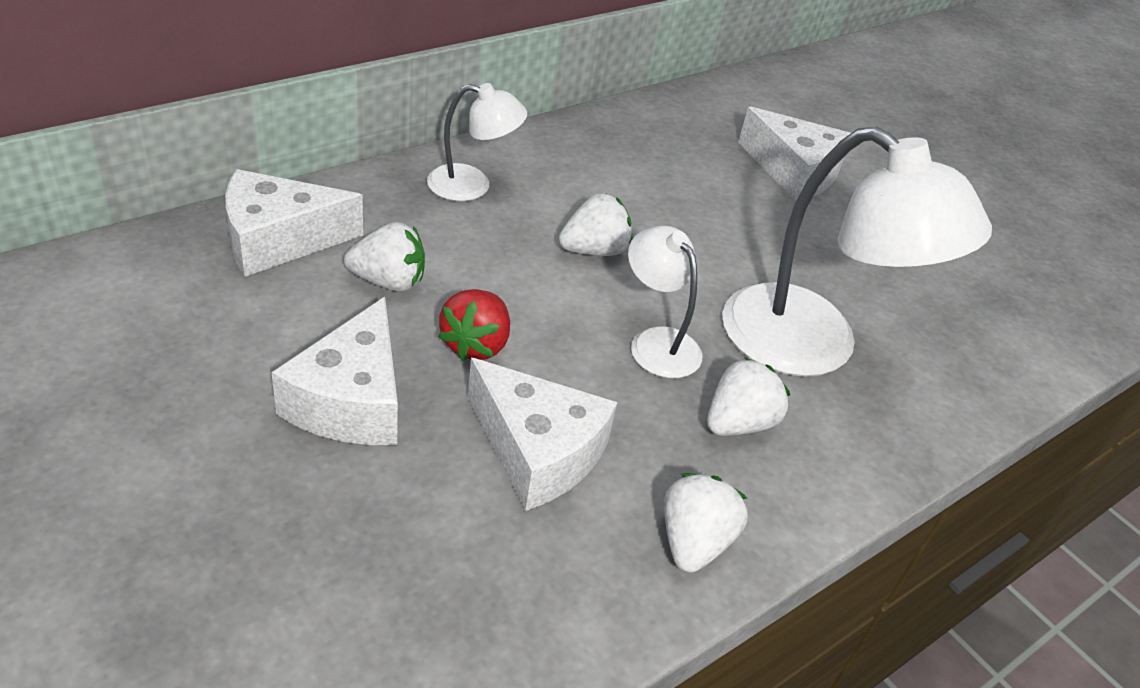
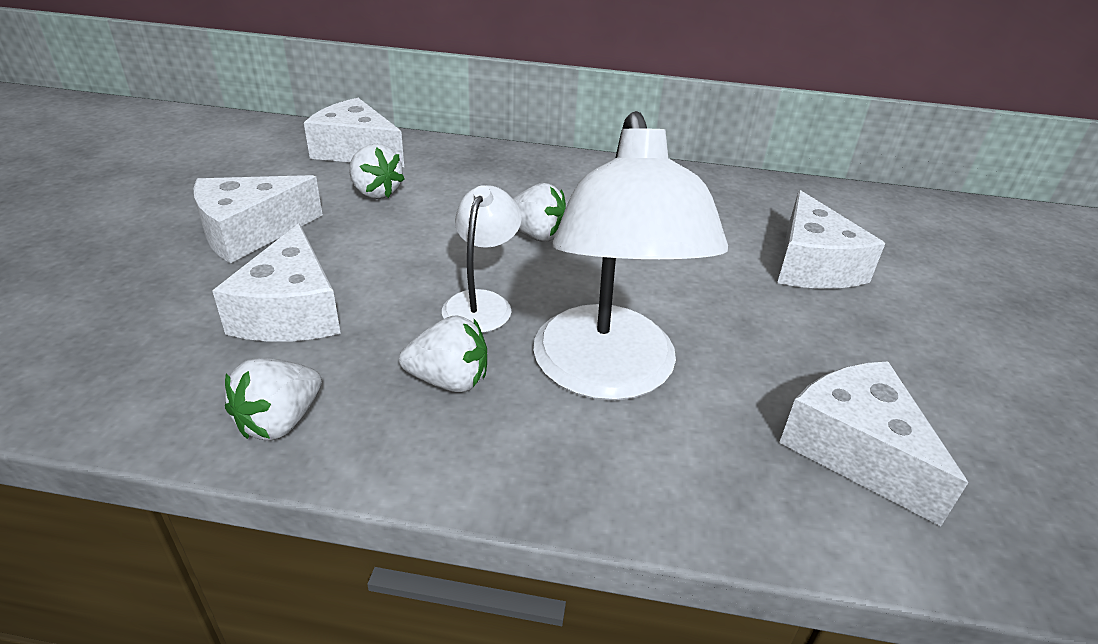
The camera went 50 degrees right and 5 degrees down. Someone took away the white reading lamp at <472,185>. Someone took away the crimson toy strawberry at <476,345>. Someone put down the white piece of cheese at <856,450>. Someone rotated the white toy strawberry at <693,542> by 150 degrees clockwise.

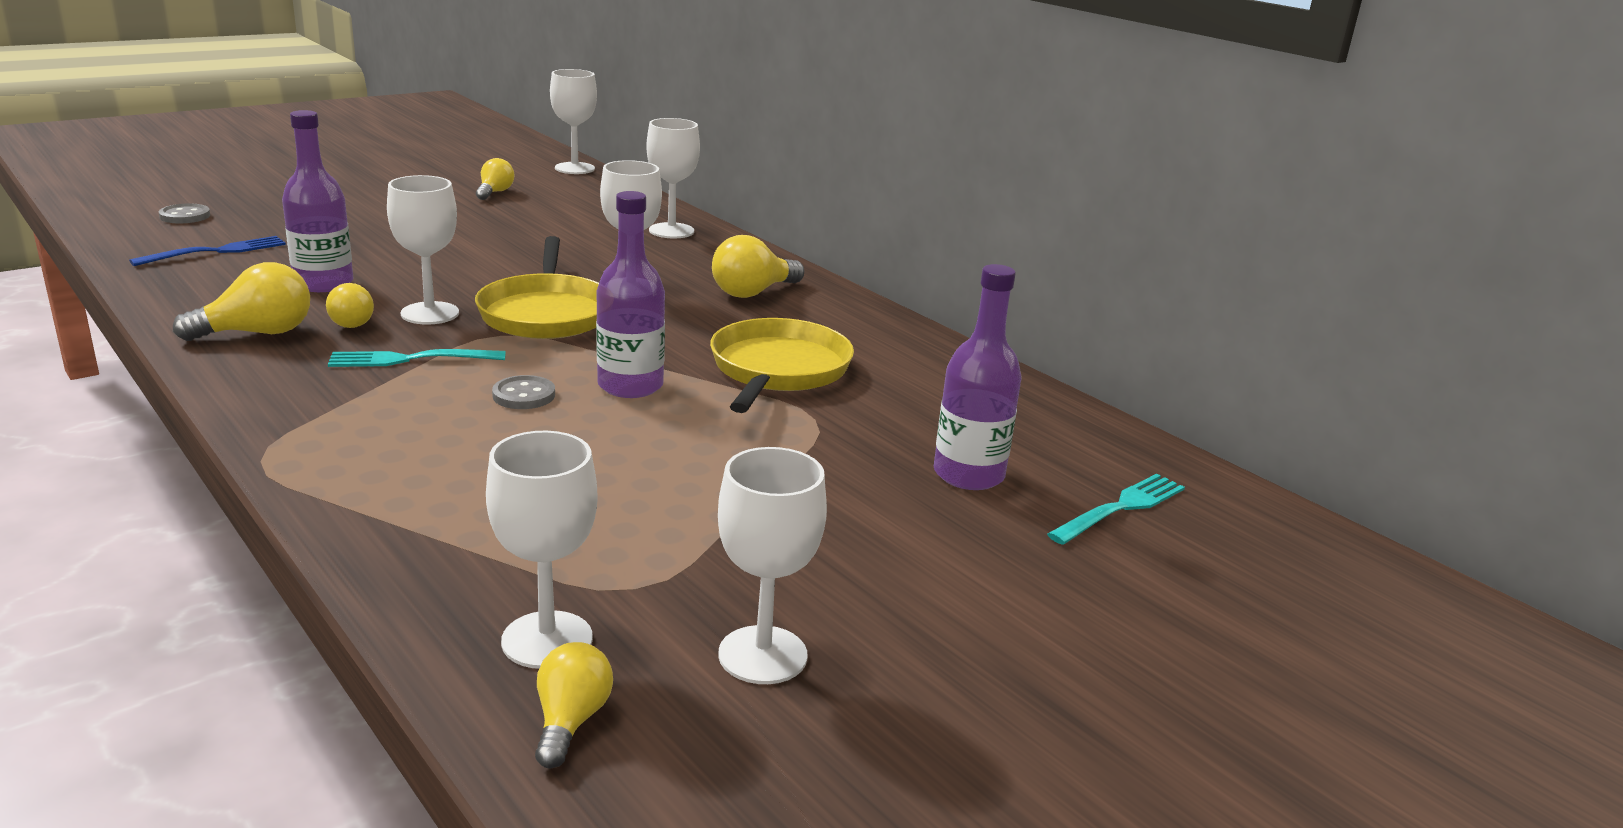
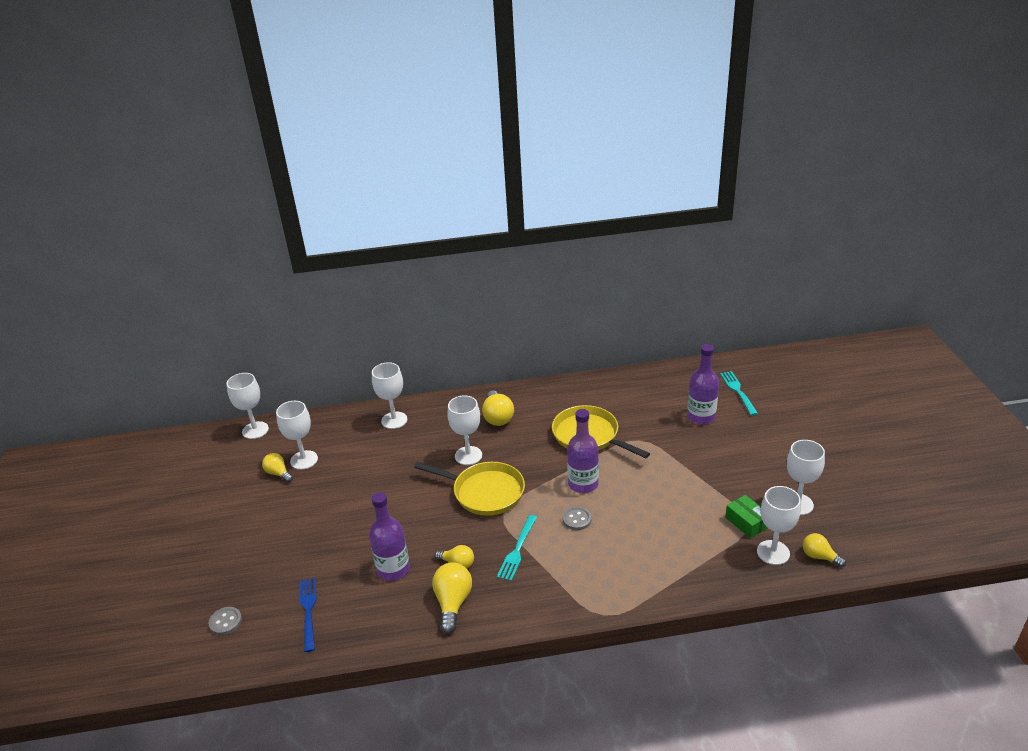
The camera went 55 degrees left and 10 degrees up. Someone put down the emerald box at <746,522>. Someone carried the white goblet from <430,313> to <304,460>.

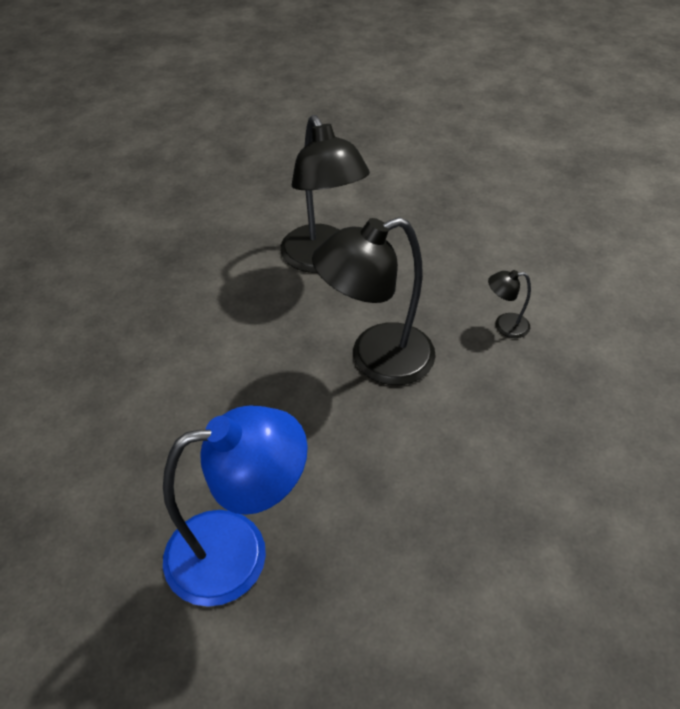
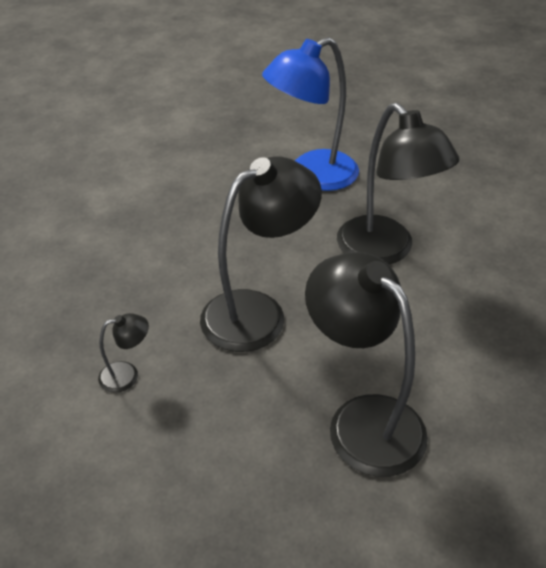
The camera went 165 degrees right and 5 degrees down. Someone put down the jet-black reading lamp at <385,251>.

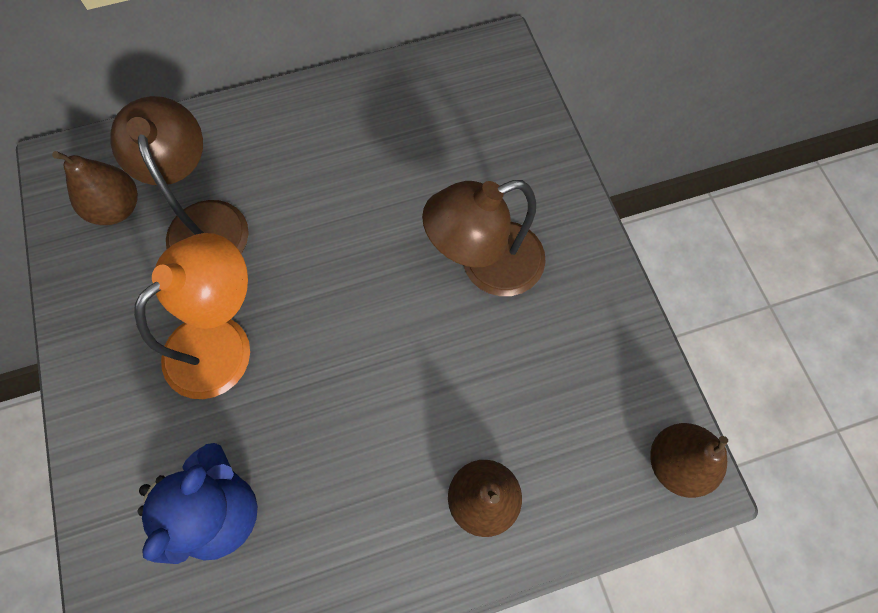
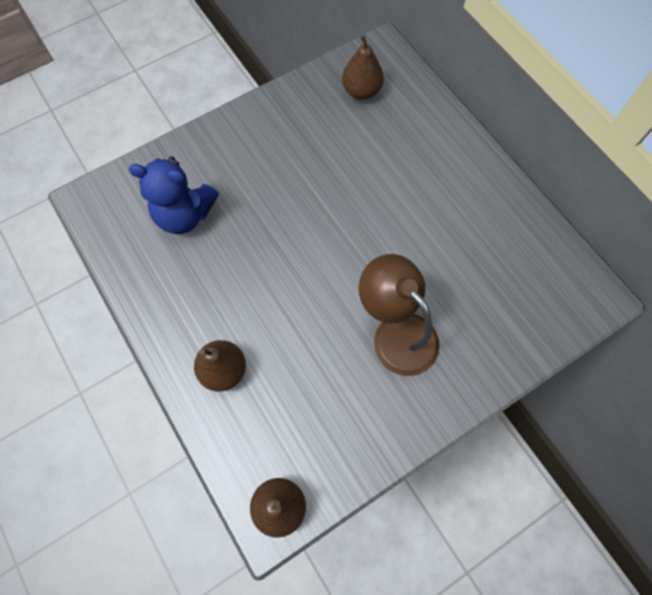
The camera went 75 degrees right and 0 degrees up. Someone took away the dark brown reading lamp at <204,221>. Someone took away the orange reading lamp at <222,341>.

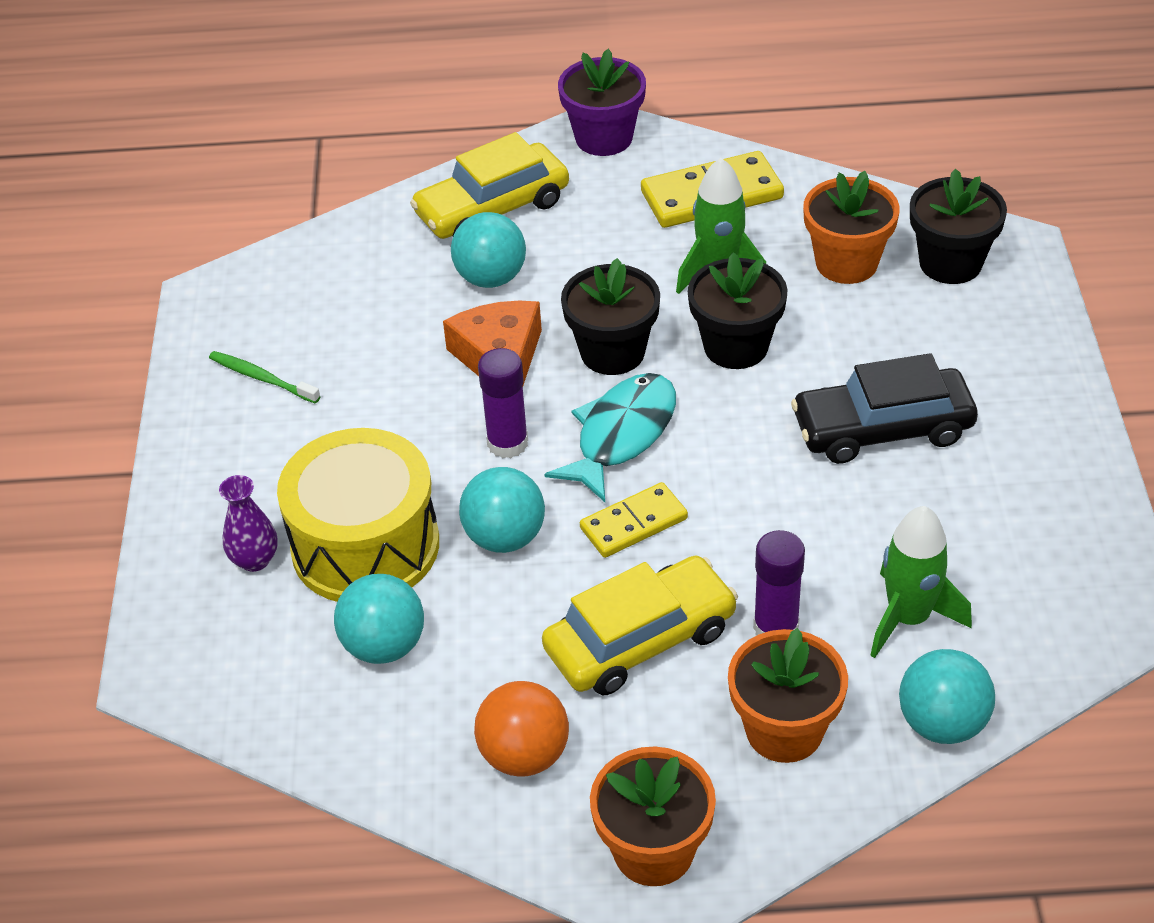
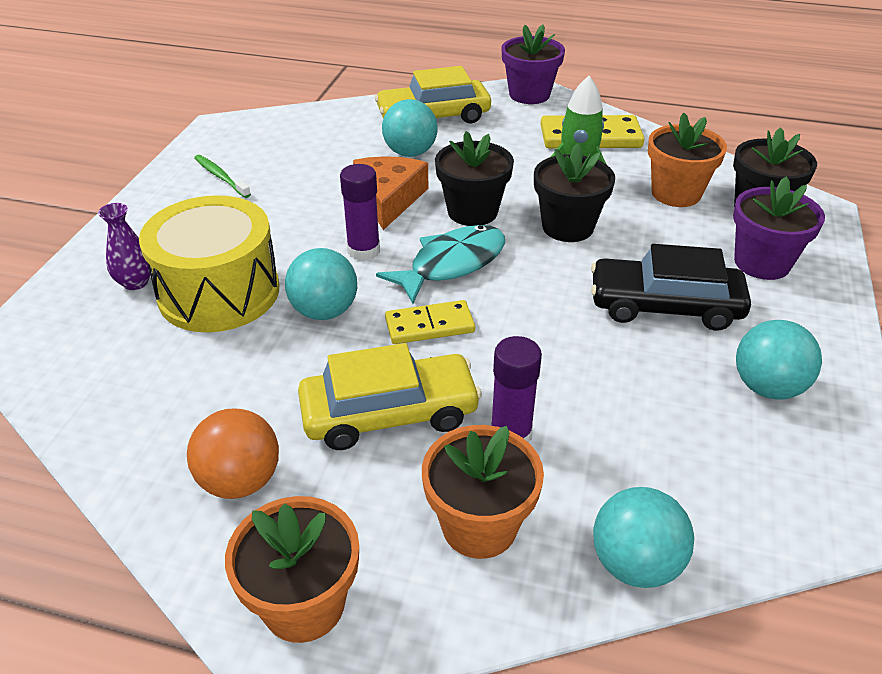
The camera went 15 degrees right and 5 degrees down. Someone took away the emerald rocket at <908,618>. Someone put down the royal purple flower pot at <762,263>. Someone carried the teal ball from <384,646> to <767,387>.

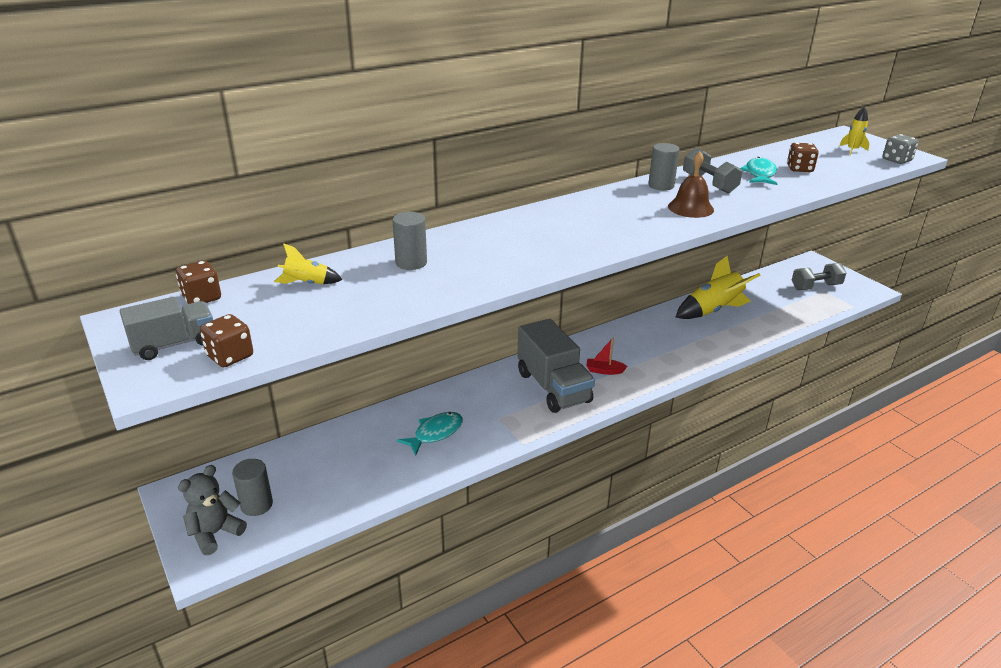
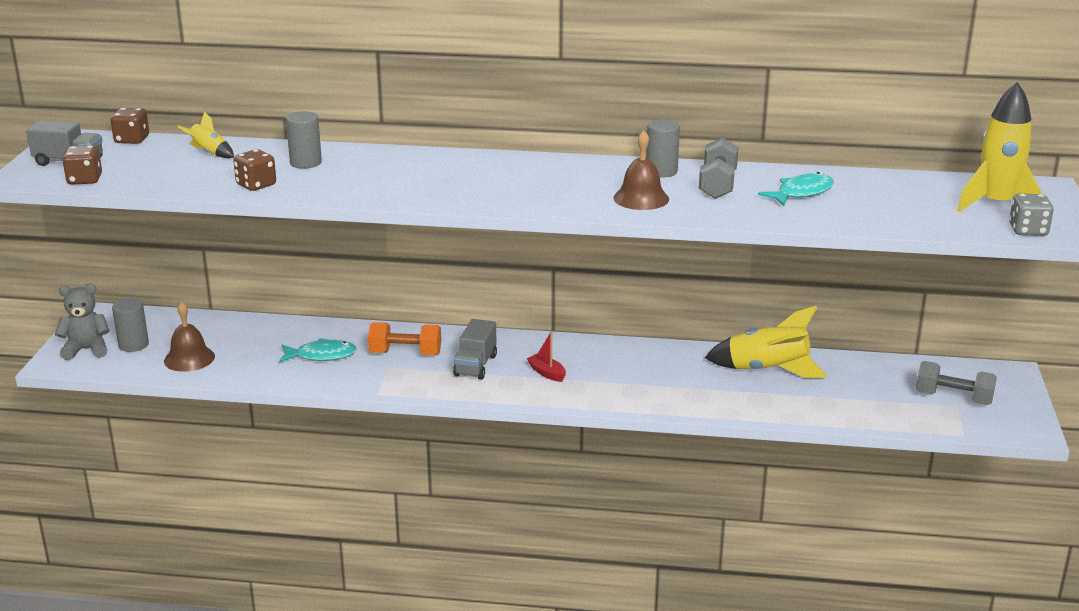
The camera went 40 degrees right and 5 degrees down. Someone put down the dark brown bell at <189,358>. Someone put down the orange hand weight at <405,353>. Someone carried the dark brown game die from <799,169> to <256,185>. Someone scaled the gray lorry at <553,387> by 0.59. Someone scaled the yellow rocket at <852,150> by 1.97.

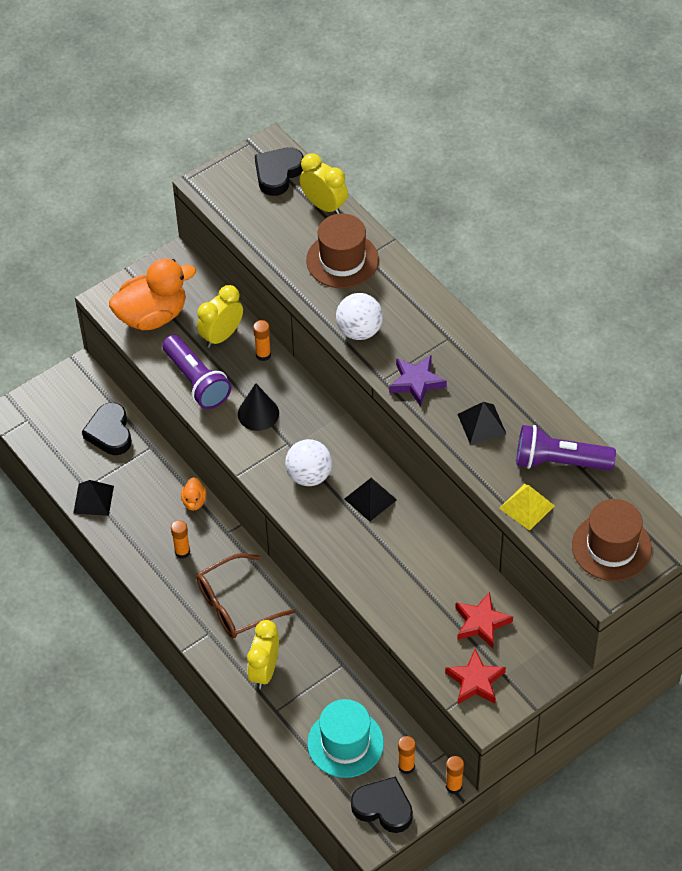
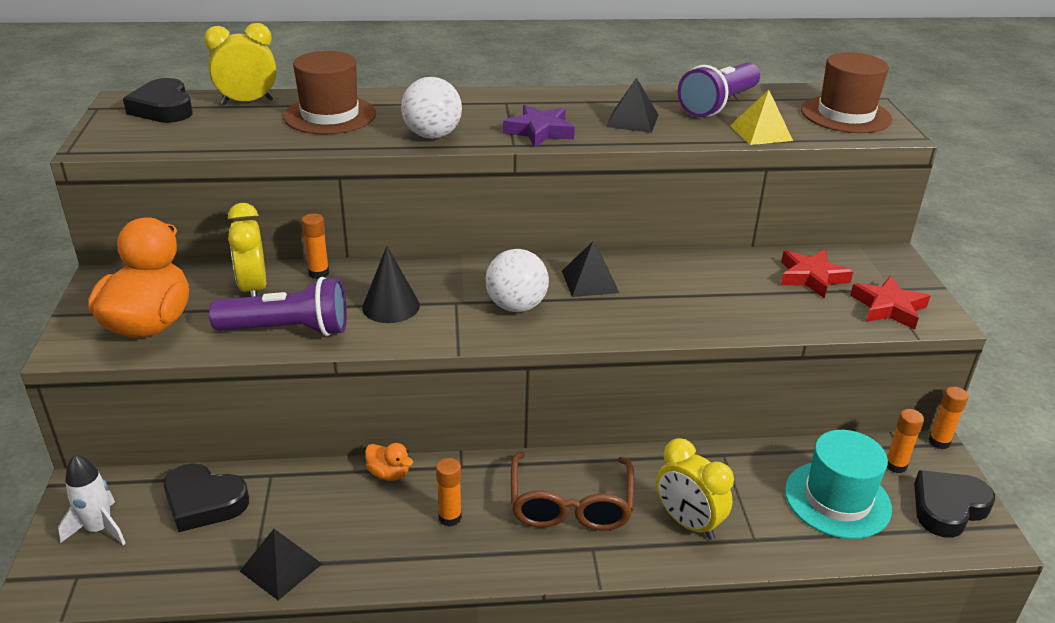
The camera went 60 degrees left and 20 degrees down. Someone put down the white rocket at <99,529>.

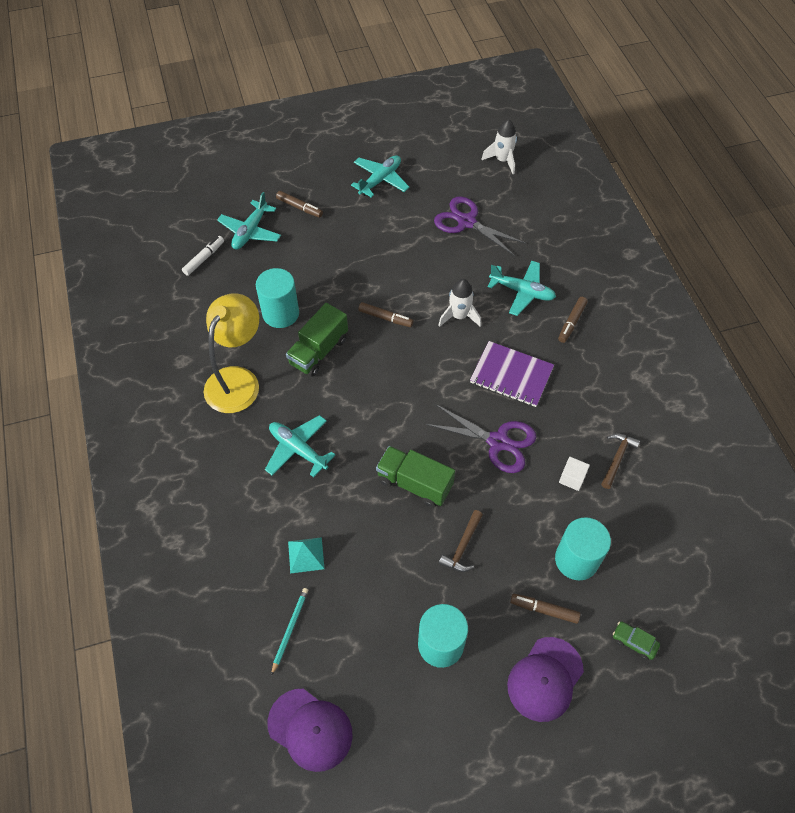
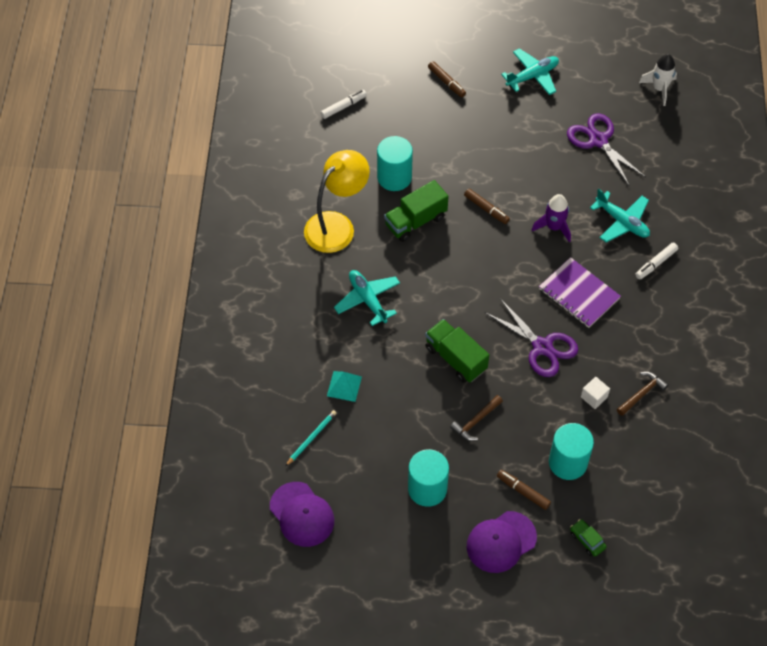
The camera went 20 degrees right and 0 degrees up. Someone took away the teal toy plane at <250,231>. Someone repainted the white rocket at <459,316>, which became the royal purple rocket at <554,227>. Someone repainted the dark brown marker at <571,322>, which became the white marker at <655,263>.

